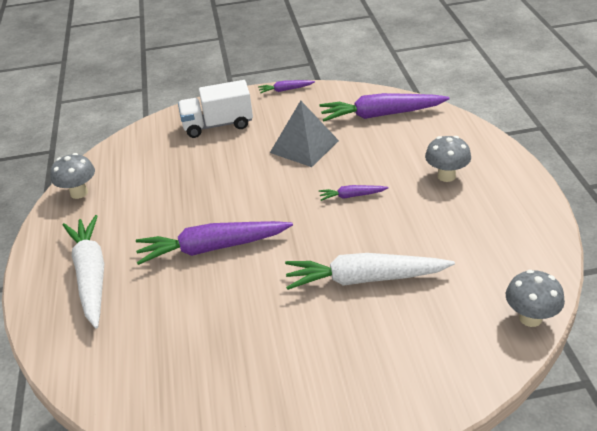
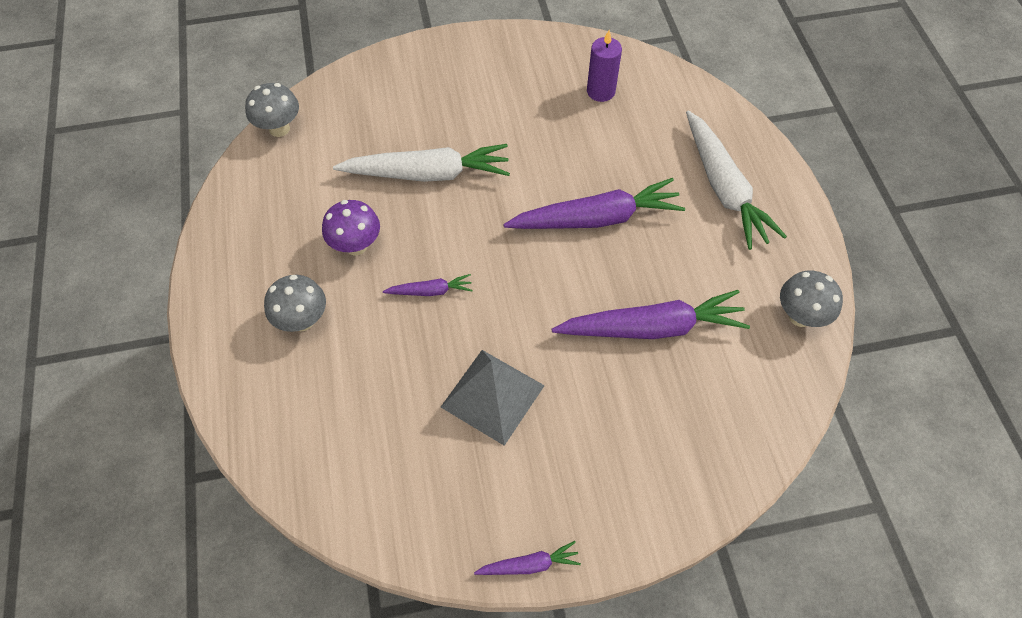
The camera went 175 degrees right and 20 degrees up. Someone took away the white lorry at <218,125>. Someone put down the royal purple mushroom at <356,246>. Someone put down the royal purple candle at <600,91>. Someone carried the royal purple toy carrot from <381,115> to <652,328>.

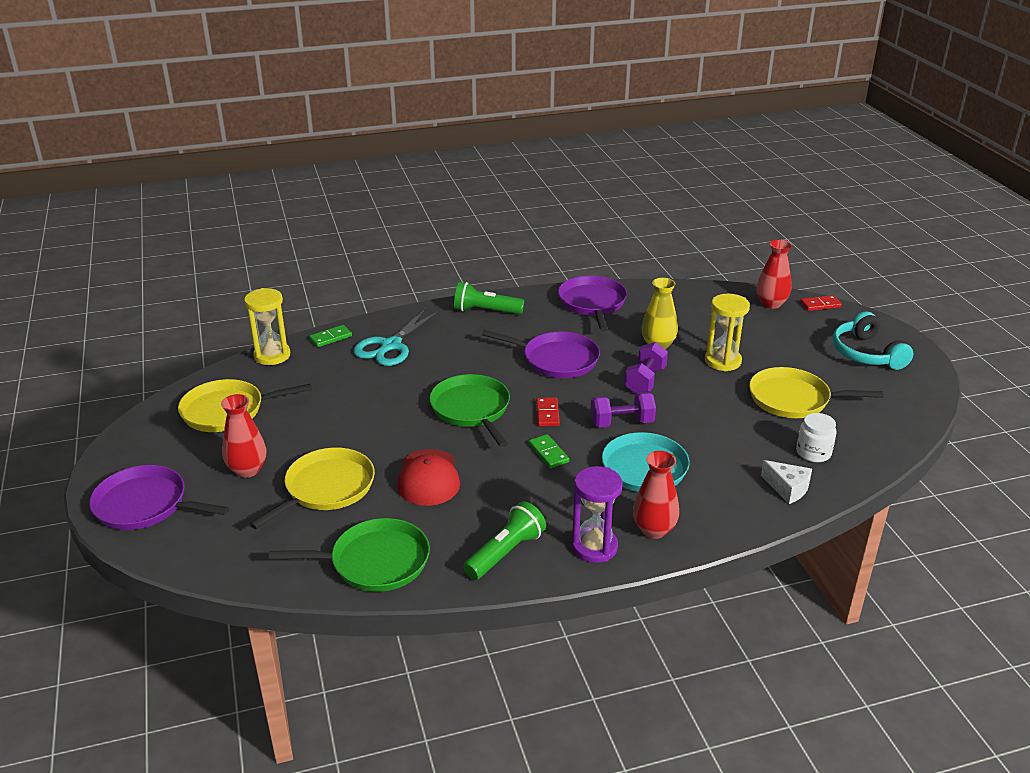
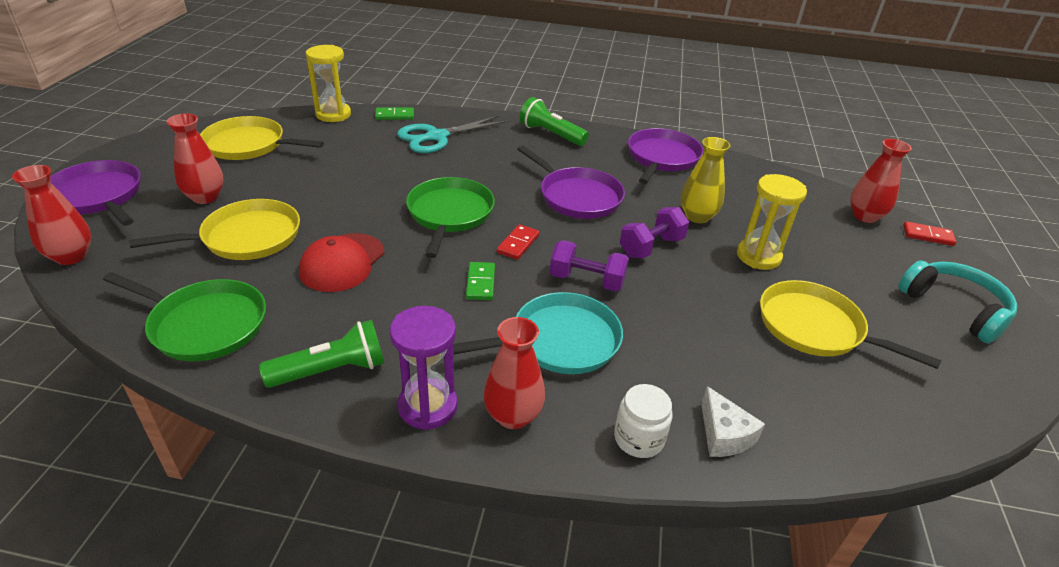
The camera went 25 degrees right and 5 degrees up. Someone put down the crimson flower vase at <71,256>. Someone carried the white jar from <813,453> to <639,438>. Someone rotated the teal headphones at <866,353> by 135 degrees clockwise.

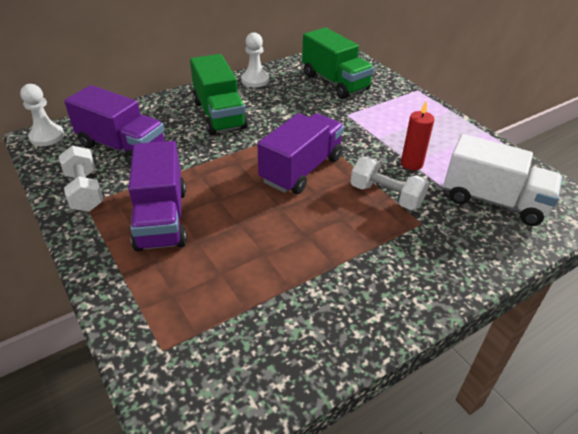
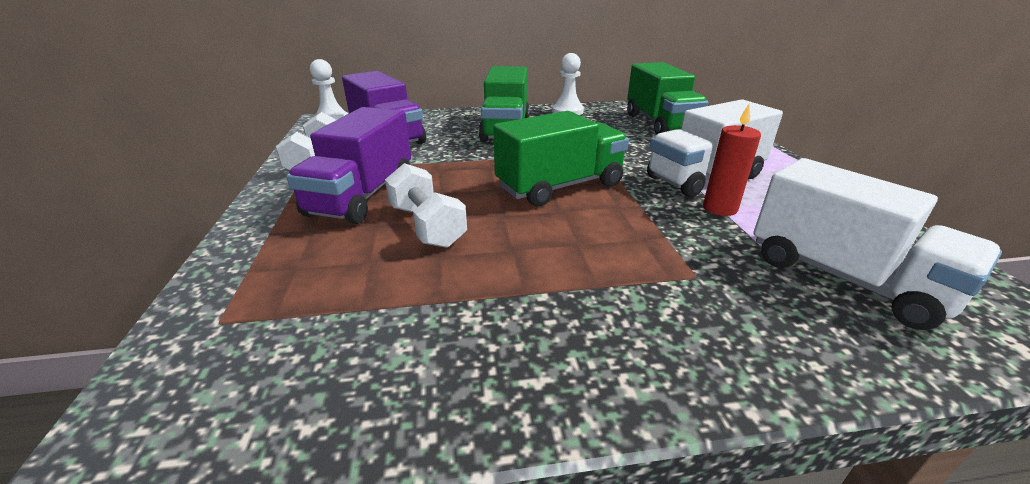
The camera went 25 degrees right and 10 degrees down. Someone put down the white lorry at <704,177>. Someone carried the white hand weight from <386,196> to <427,226>. Someone repainted the royal purple lorry at <301,169>, which became the emerald lorry at <560,186>.

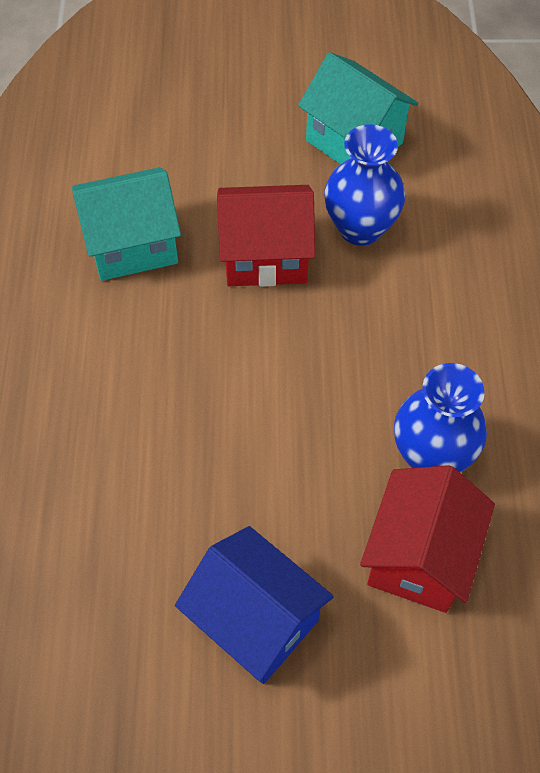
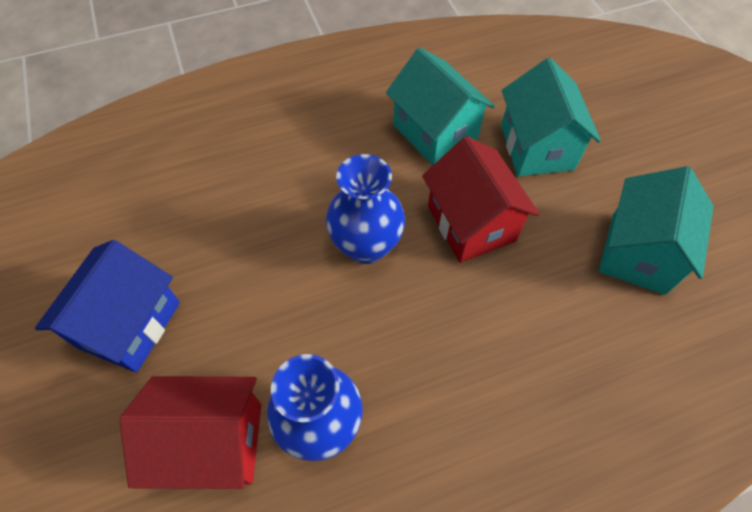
The camera went 70 degrees right and 0 degrees up. Someone put down the teal toy house at <536,147>. Someone carried the blue flower vase from <360,228> to <366,246>.

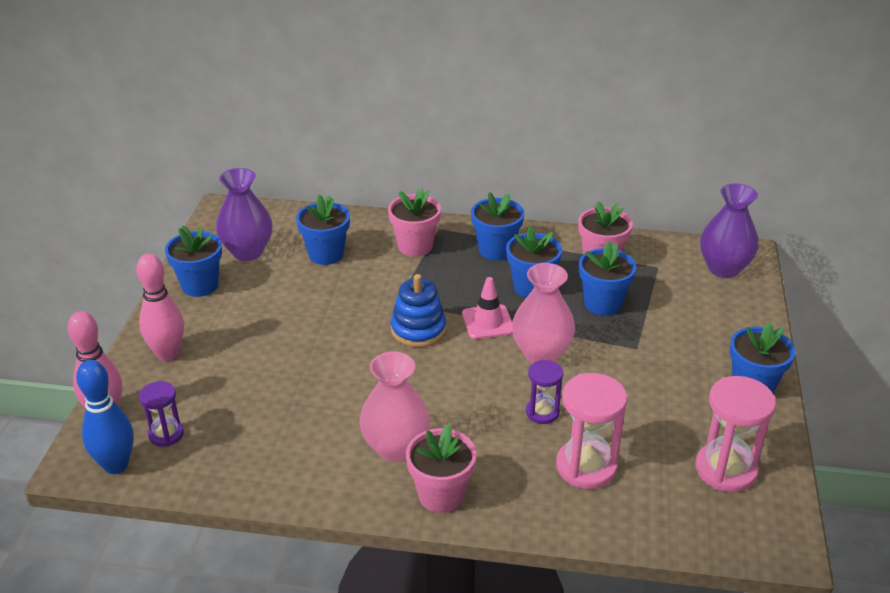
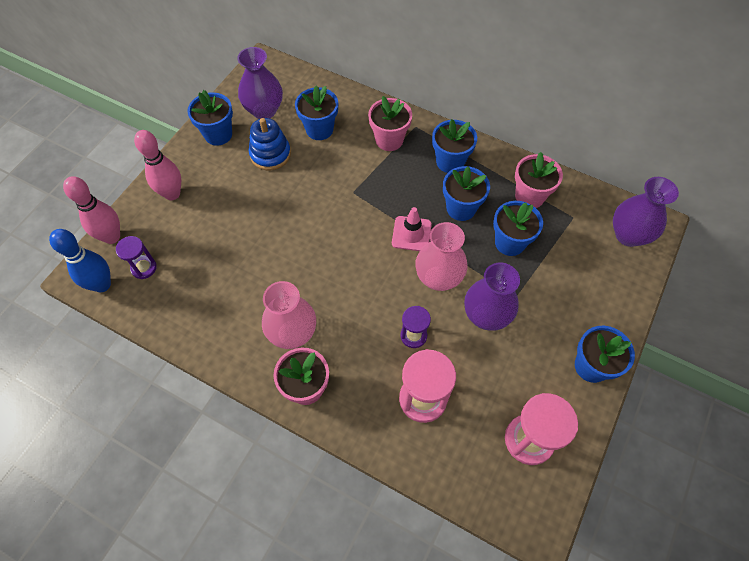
The camera went 20 degrees right and 25 degrees up. Someone put down the royal purple flower vase at <486,316>. Someone carried the blue stacking rings from <418,330> to <270,154>.

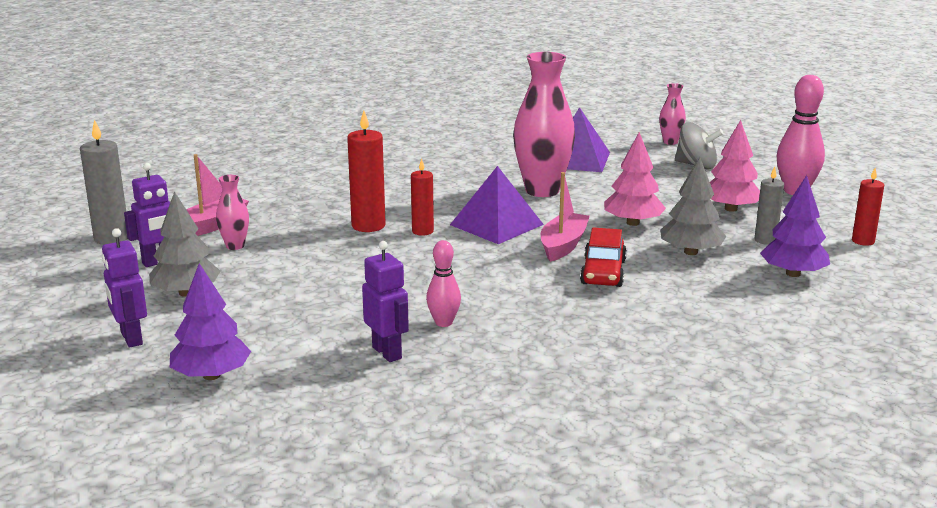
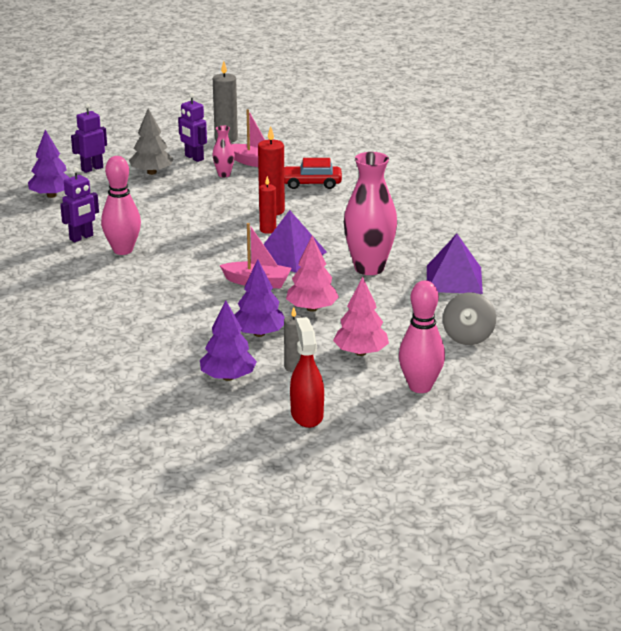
The camera went 80 degrees right and 5 degrees up. Someone took away the rose-pink flower vase at <670,142>. Someone carried the crimson car from <603,272> to <311,184>. Someone swapped the crimson candle at <863,241> for the crimson spray cleaner at <306,415>. Someone repainted the gray toy tree at <691,252>, which became the royal purple toy tree at <259,333>. Someone scaled the rose-pink tenpin at <443,323> by 1.70.

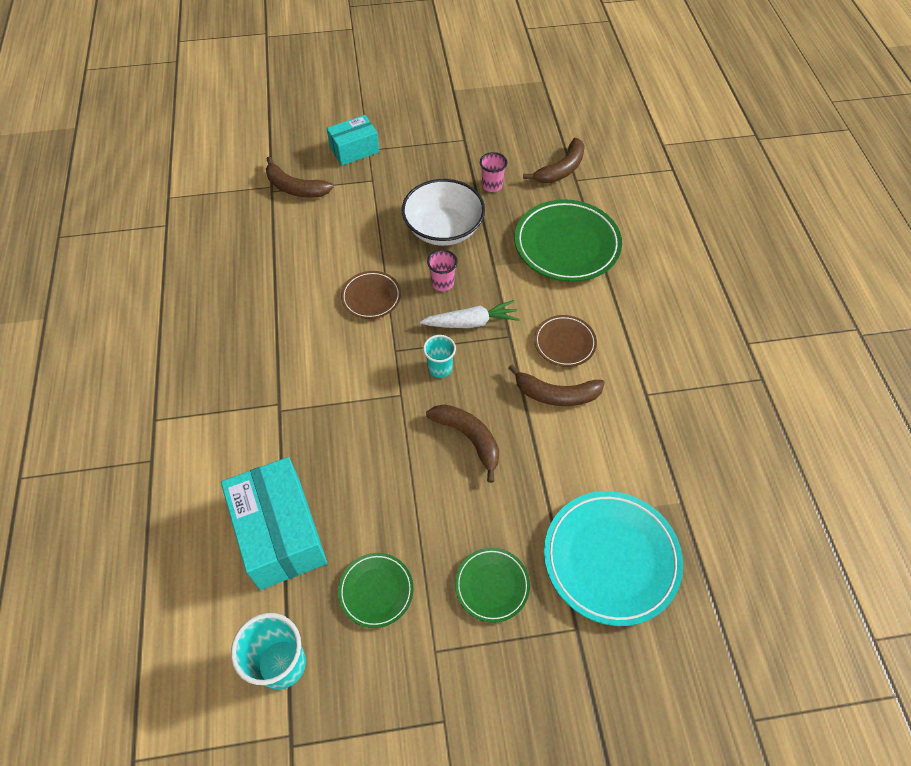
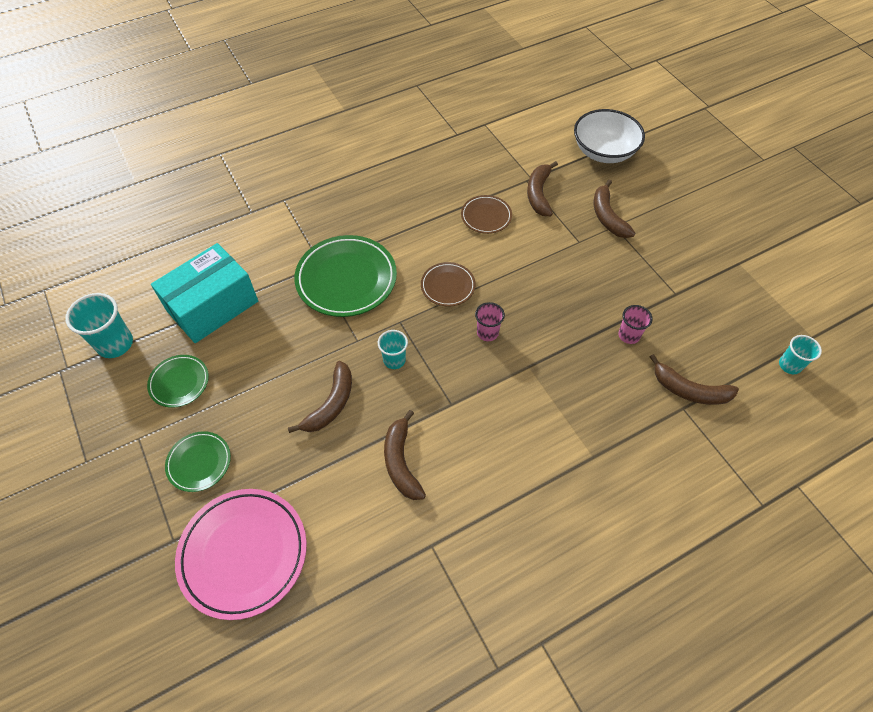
The camera went 70 degrees right and 0 degrees up. Someone took away the white toy carrot at <471,322>. Someone put down the teal cup at <789,365>. Someone carried the white bowl from <443,229> to <604,151>. Someone carried the emerald flat dish from <567,244> to <346,279>. Someone carried the dark brown flat dish from <564,343> to <486,216>. Someone swapped the teal box at <354,150> for the dark brown banana at <607,216>. Someone repainted the teal flat dish at <611,559>, which became the rose-pink flat dish at <243,554>.

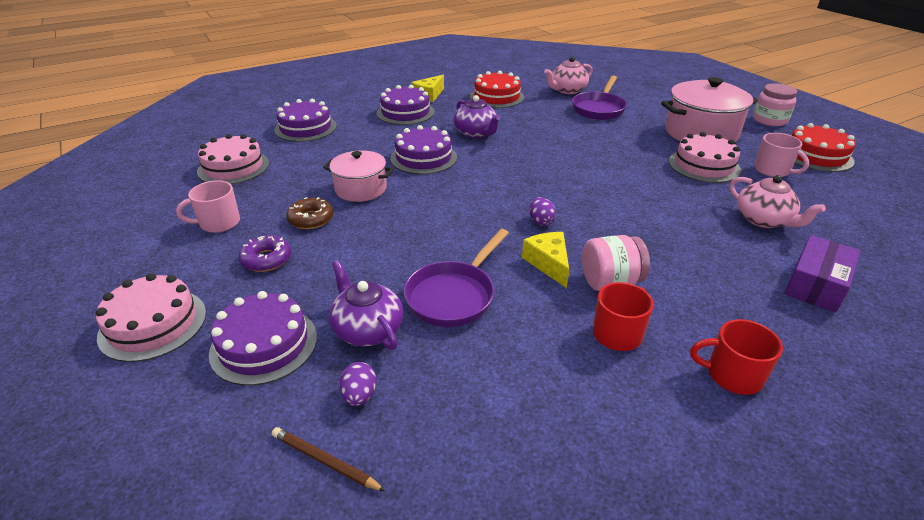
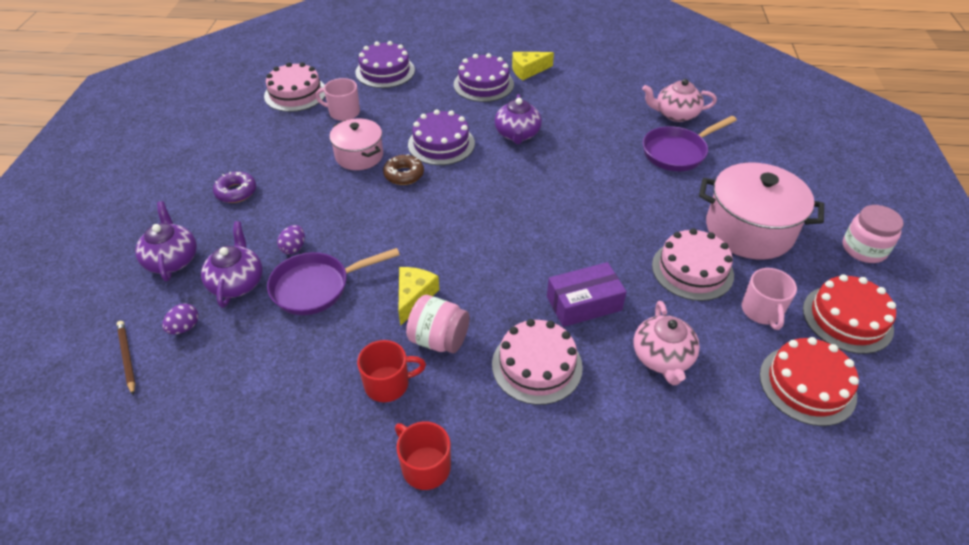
The camera went 35 degrees right and 10 degrees up. Someone carried the rose-pink cake from <153,324> to <537,365>. Someone carried the rose-pink coffee mug from <218,223> to <343,112>. Someone carried the dark brown donut from <311,219> to <404,174>. Someone carried the crimson cake from <497,97> to <807,385>. Someone carried the royal purple egg shape from <541,221> to <294,248>. Someone carried the royal purple box from <816,284> to <584,303>. Someone swapped the royal purple cake at <264,344> for the royal purple china teapot at <172,260>.

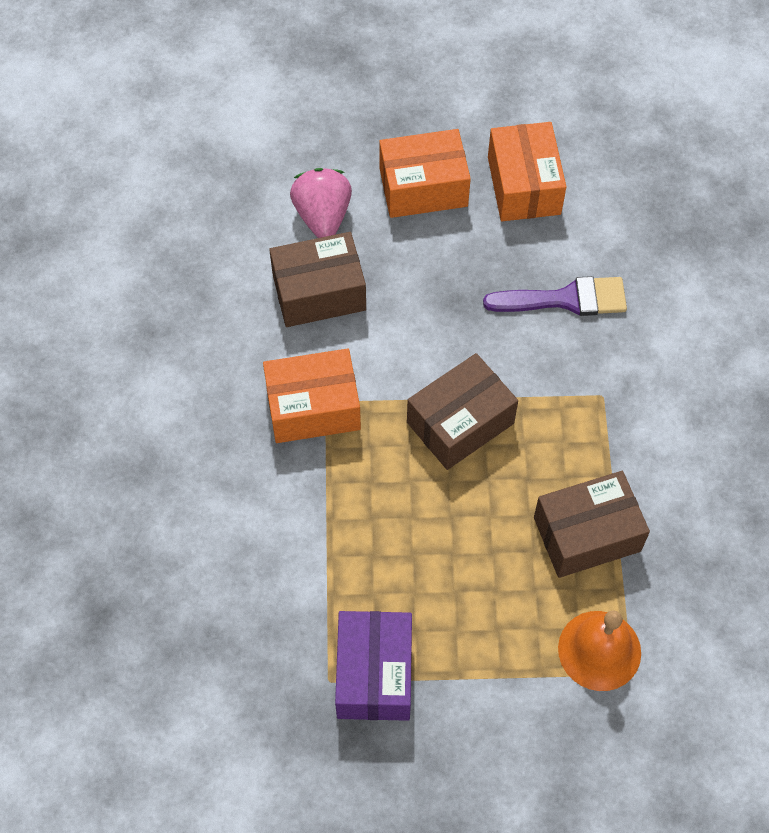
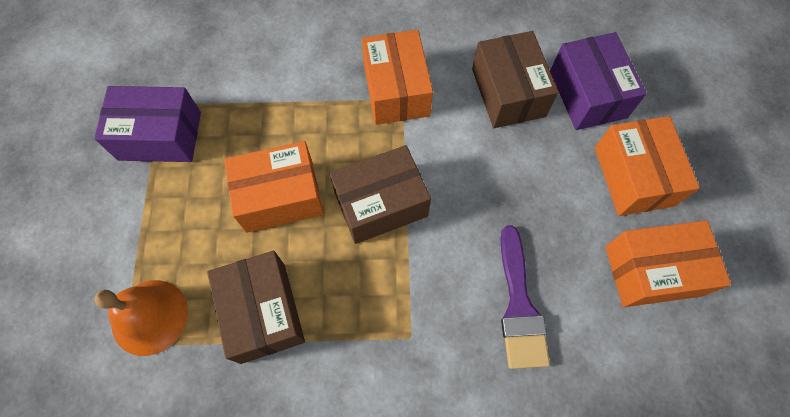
The camera went 90 degrees right and 5 degrees up. Someone put down the orange box at <280,196>. Someone swapped the rose-pink toy strawberry at <323,216> for the royal purple box at <588,94>. Someone rotated the dark brown box at <460,423> by 75 degrees counterclockwise.

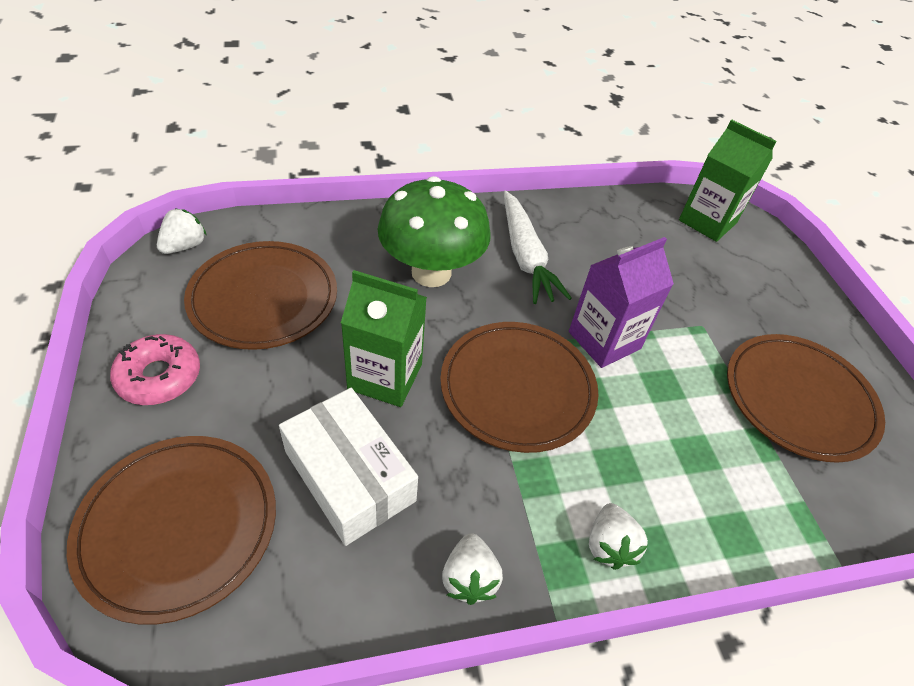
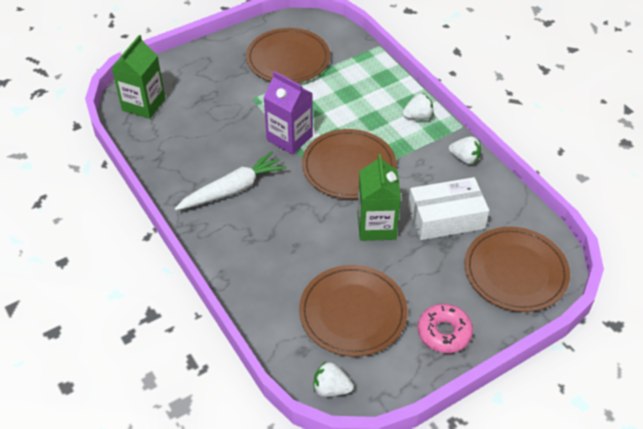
The camera went 105 degrees left and 0 degrees up. Someone took away the emerald mushroom at <431,273>. Someone rotated the white box at <349,476> by 45 degrees clockwise. Someone rotated the white toy strawberry at <469,578> by 45 degrees clockwise.

